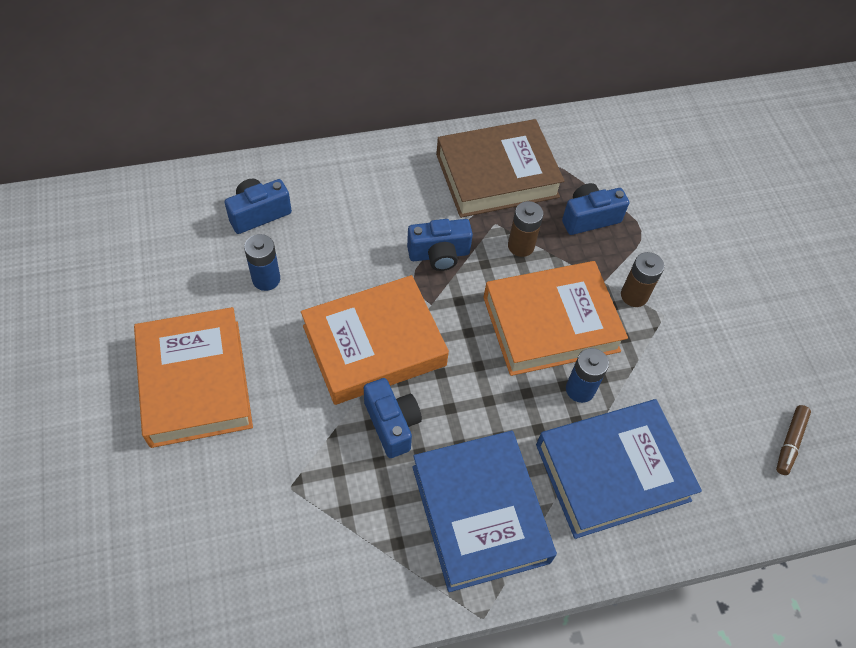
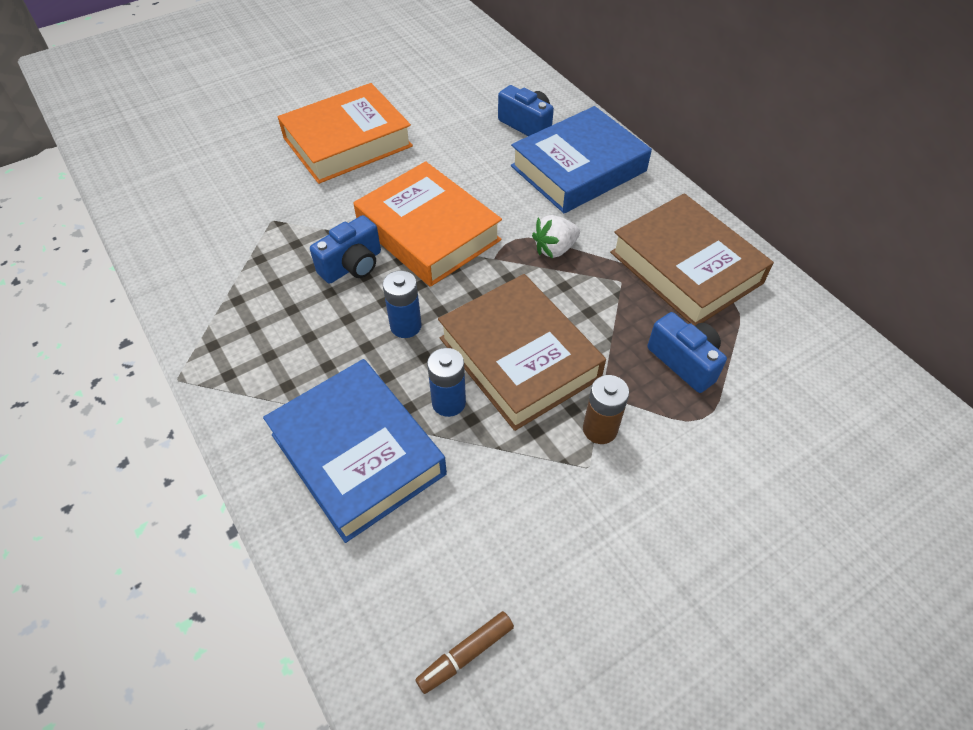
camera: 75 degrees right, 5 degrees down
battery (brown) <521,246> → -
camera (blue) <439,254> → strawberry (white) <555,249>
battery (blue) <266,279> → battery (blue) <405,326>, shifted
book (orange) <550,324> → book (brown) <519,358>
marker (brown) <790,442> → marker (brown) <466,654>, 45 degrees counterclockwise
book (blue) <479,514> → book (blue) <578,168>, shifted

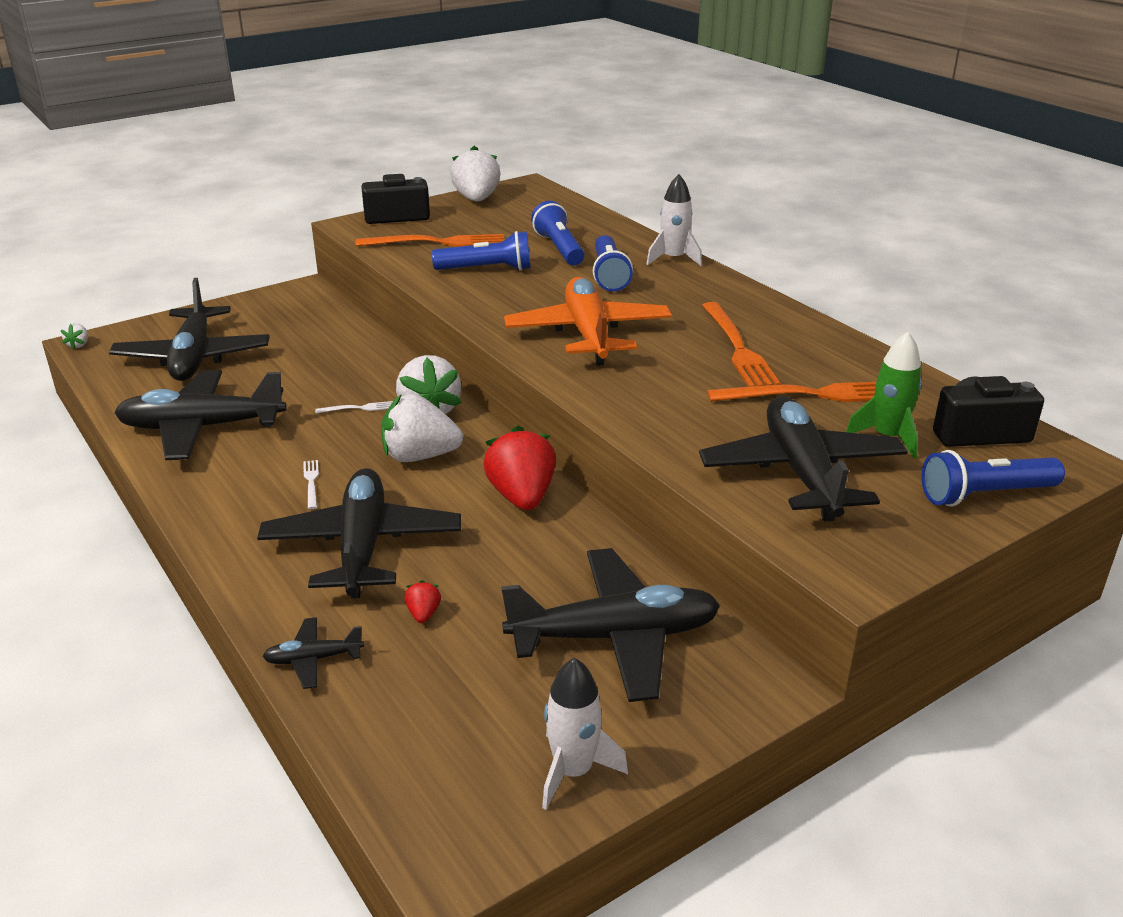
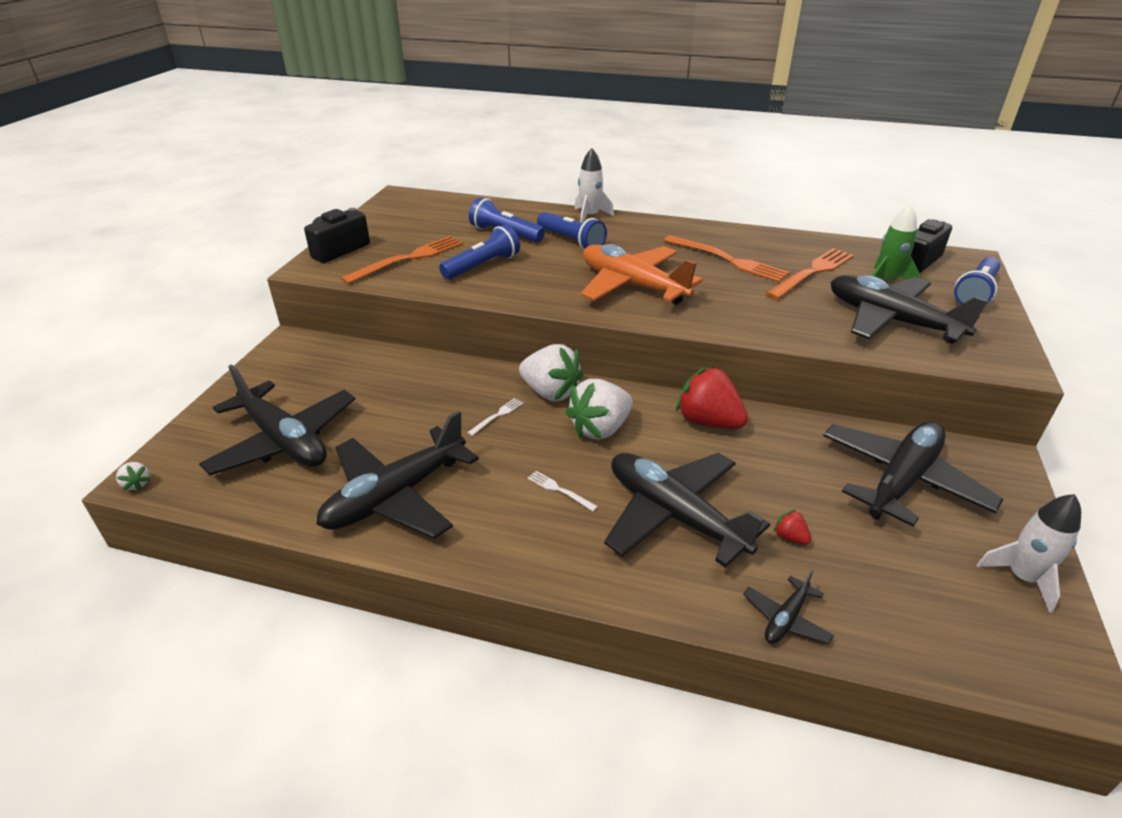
camera: 40 degrees left, 5 degrees up
strawberry (white) <476,199> → -

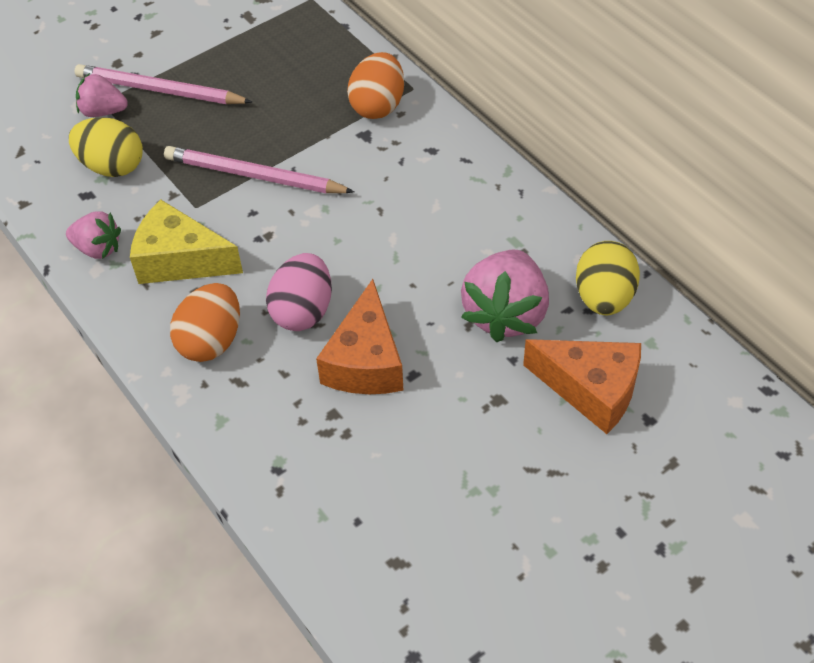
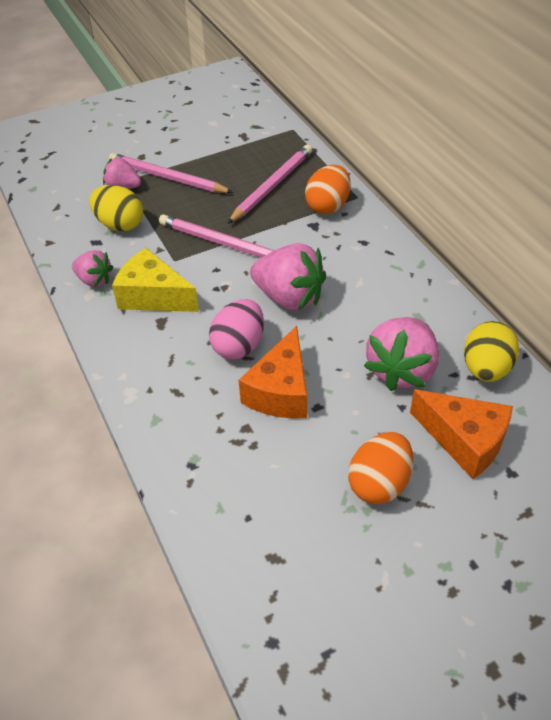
camera: 10 degrees right, 5 degrees down
egg (orange) <211,341> → egg (orange) <379,483>, shifted
- → pencil (pink) <272,186>
- → strawberry (pink) <289,298>

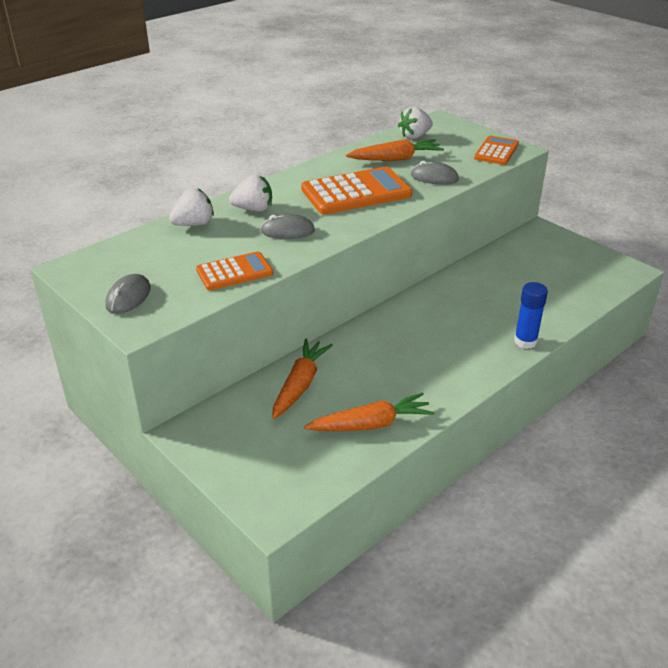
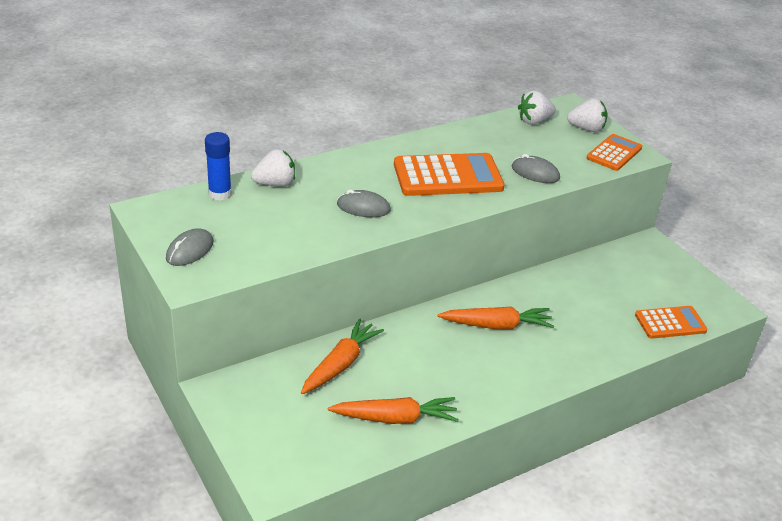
camera: 10 degrees right, 0 degrees up
carrot (orange) <396,159> → carrot (orange) <497,325>, shifted
strawberry (white) <253,209> → strawberry (white) <586,129>, shifted
calculator (orange) <234,272> → calculator (orange) <670,323>, shifted
glue stick (blue) <525,341> → glue stick (blue) <220,194>, shifted

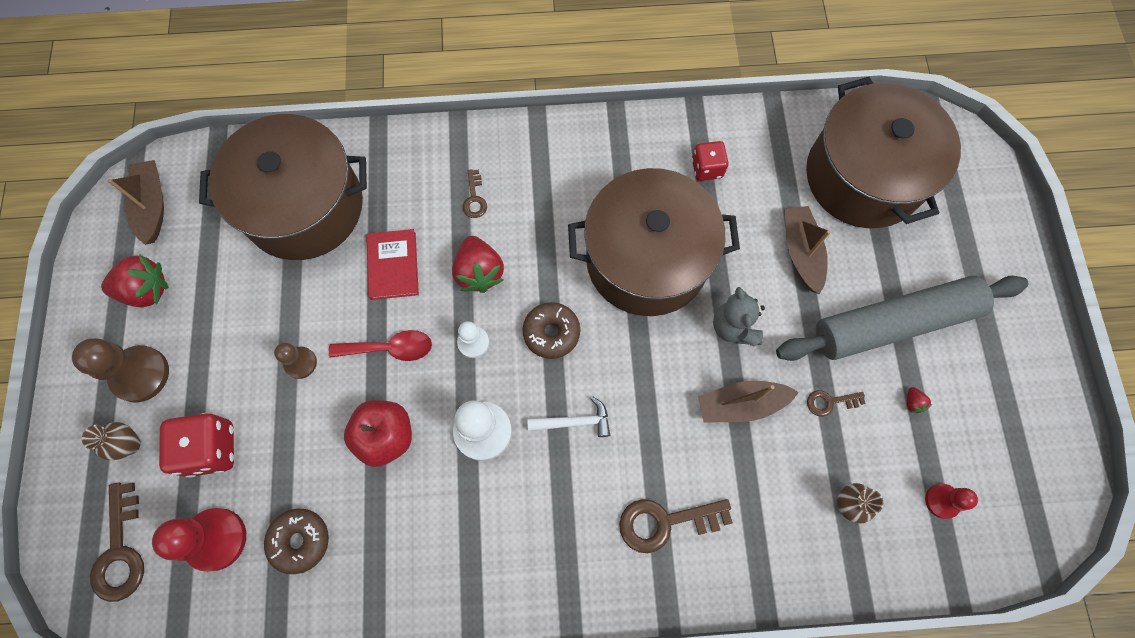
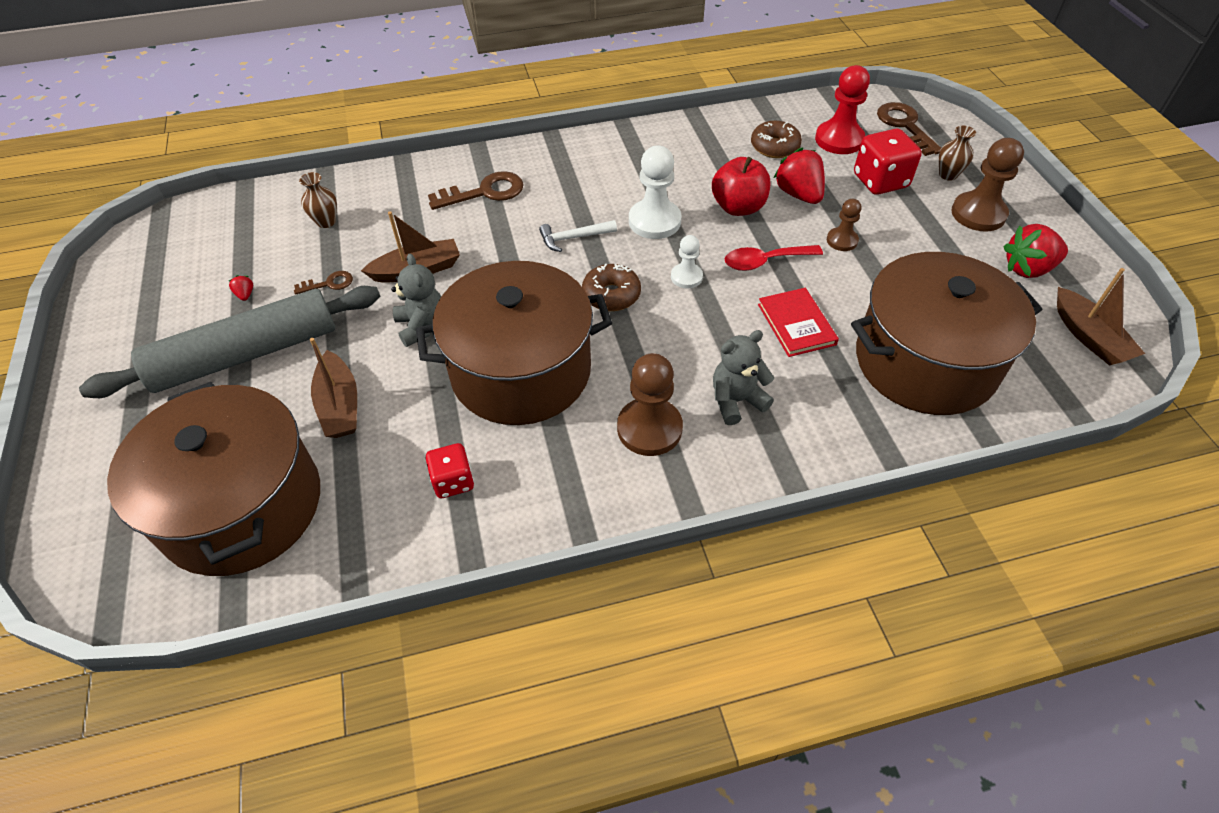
camera: 170 degrees right, 20 degrees down
key (brown) <474,198> → teddy bear (grey) <736,401>
strawberry (red) <479,272> → strawberry (red) <798,194>, shifted
pawn (red) <942,501> → -
- → pawn (brown) <649,428>

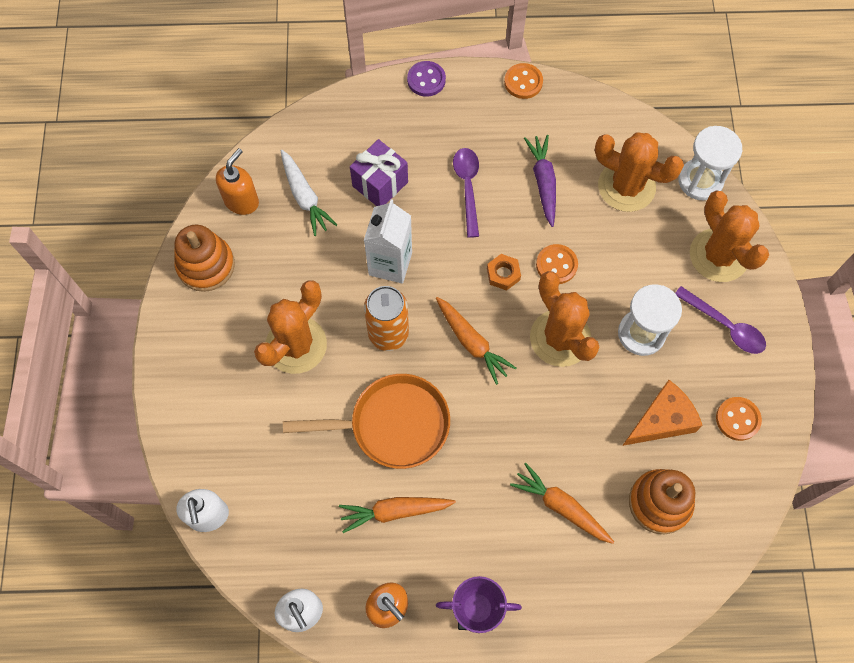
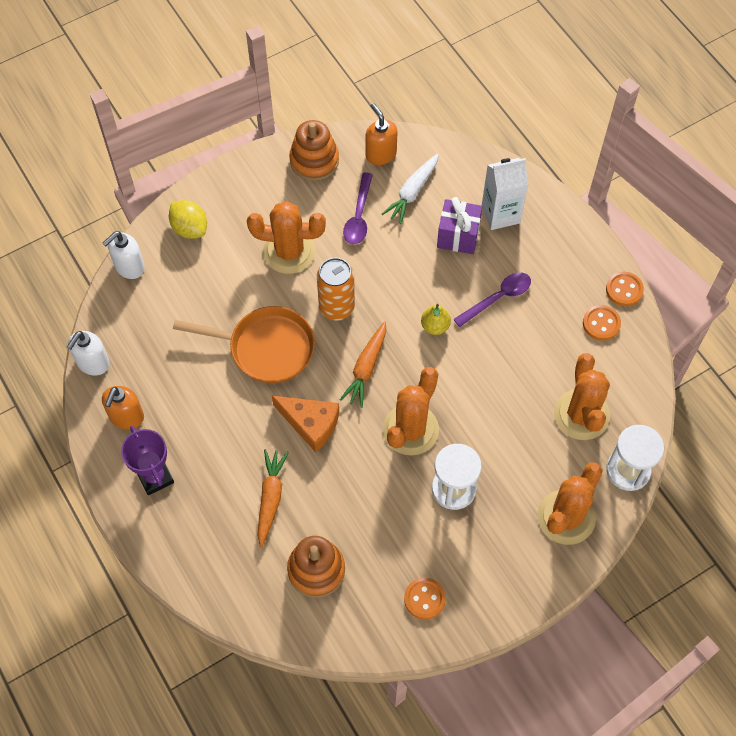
camera: 60 degrees right, 5 degrees down
button (purple) <426,80> → -
carrot (purple) <543,182> → -
soap dispenser (orange) <241,201> → soap dispenser (orange) <380,154>, 120 degrees counterclockwise
carton (white) <390,263> → carton (white) <500,214>, shifted
button (orange) <556,265> → button (orange) <601,323>, shifted
nut (orange) <503,274> → -
spoon (purple) <725,326> → spoon (purple) <358,216>, shifted
pan (orange) <393,425> → pan (orange) <266,348>, 45 degrees counterclockwise
cheese (orange) <662,420> → cheese (orange) <311,424>, shifted
carrot (orange) <395,511> → -
- → lemon (yellow) <190,228>
- → pear (yellow) <435,326>

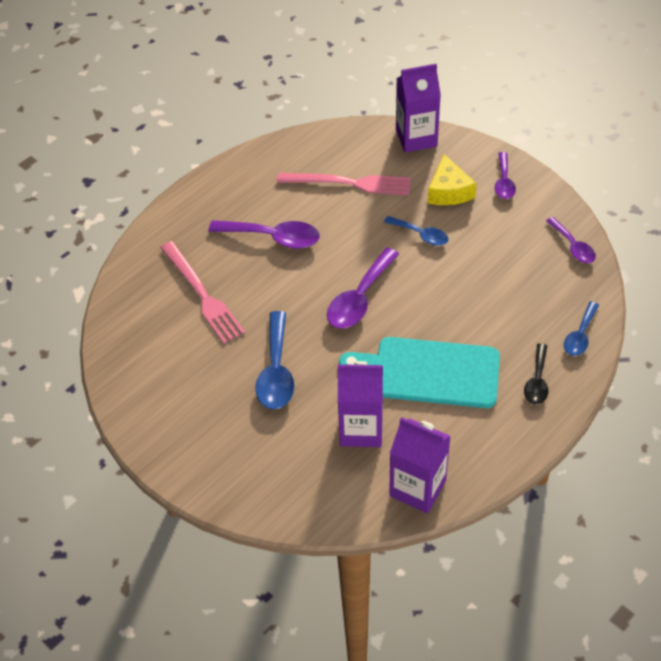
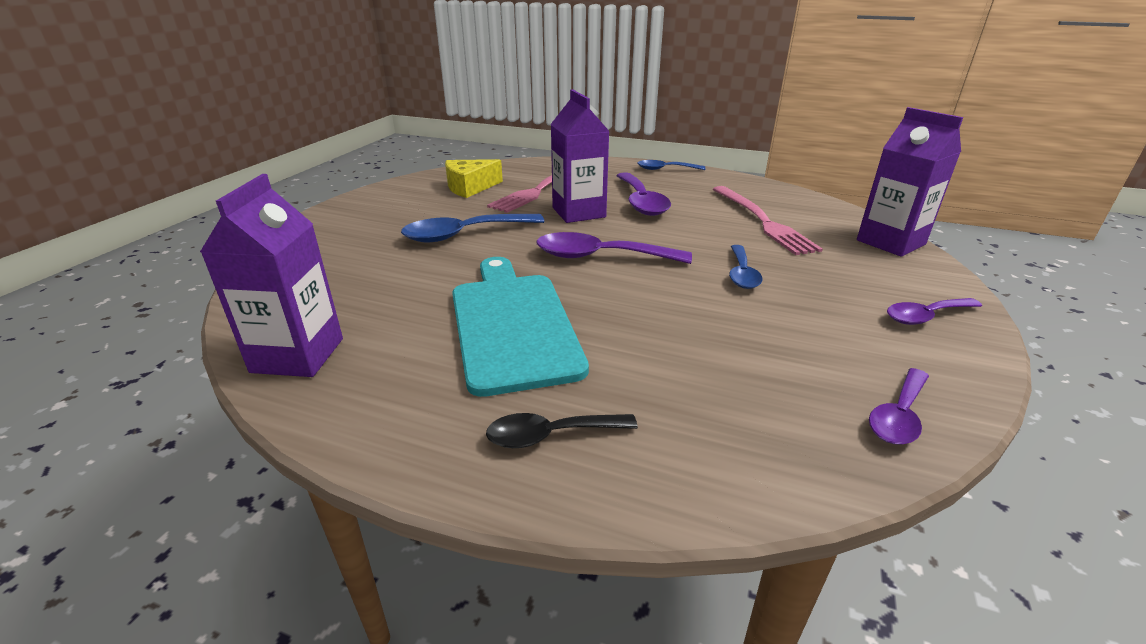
camera: 65 degrees right, 20 degrees down
cheese (yellow) <448,191> → cheese (yellow) <470,187>, shifted
spoon (blue) <580,335> → spoon (blue) <665,169>, shifted
carton (purple) <361,429> → carton (purple) <578,212>, shifted

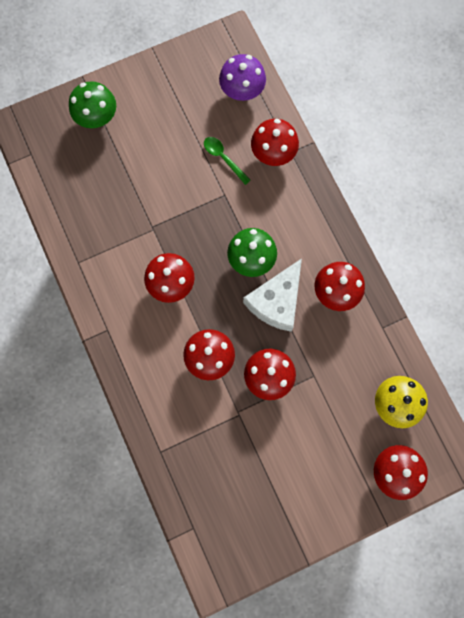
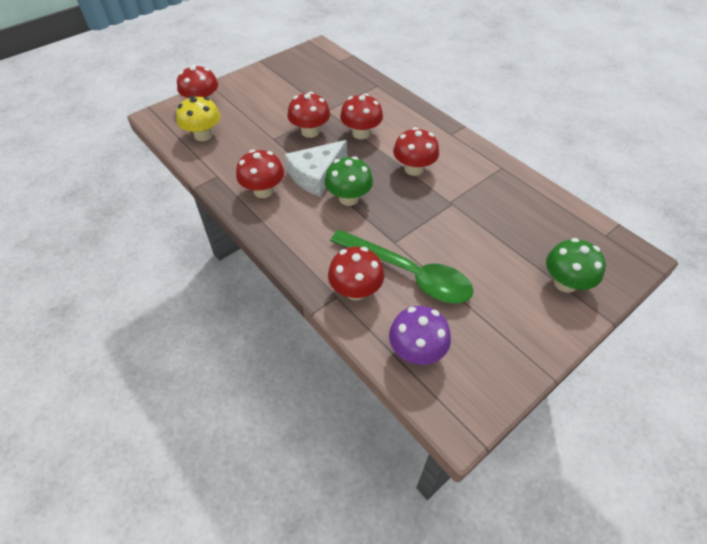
camera: 165 degrees right, 25 degrees down
spoon (green) <223,158> → spoon (green) <408,274>, x2.19
cheese (white) <276,301> → cheese (white) <316,175>, 150 degrees counterclockwise

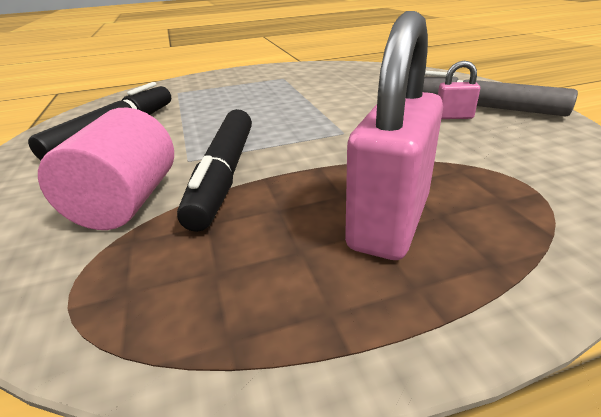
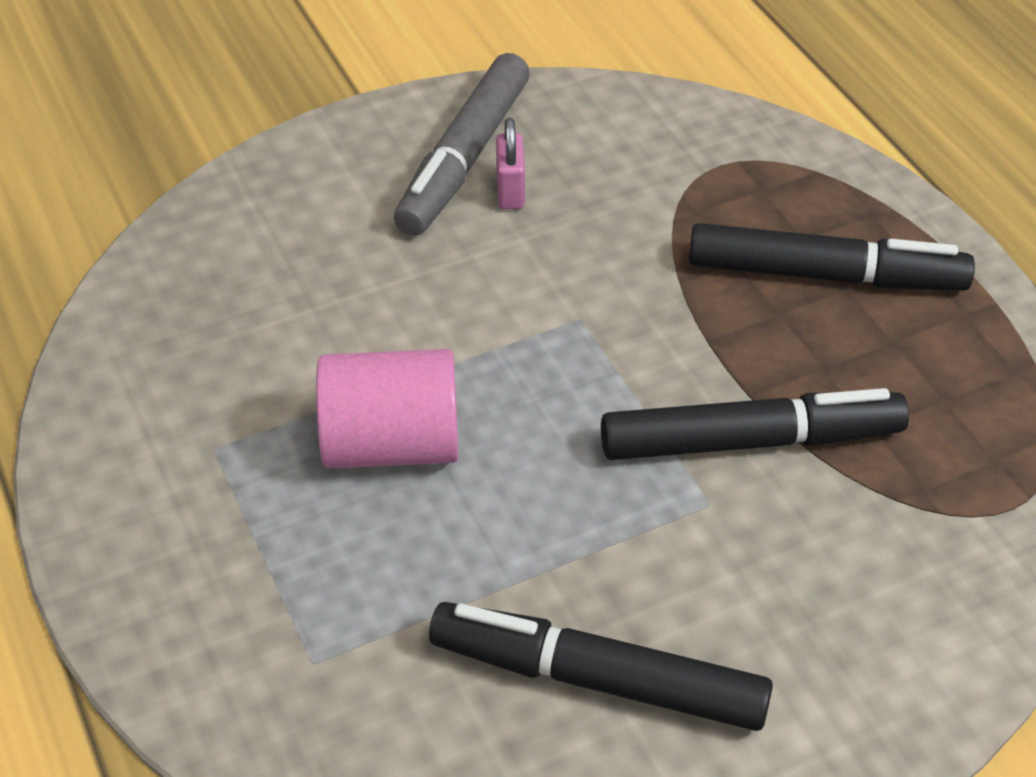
camera: 100 degrees left, 15 degrees up
padlock (pink) <389,222> → marker (black) <825,275>
cylinder (pink) <127,202> → cylinder (pink) <392,444>, shifted

